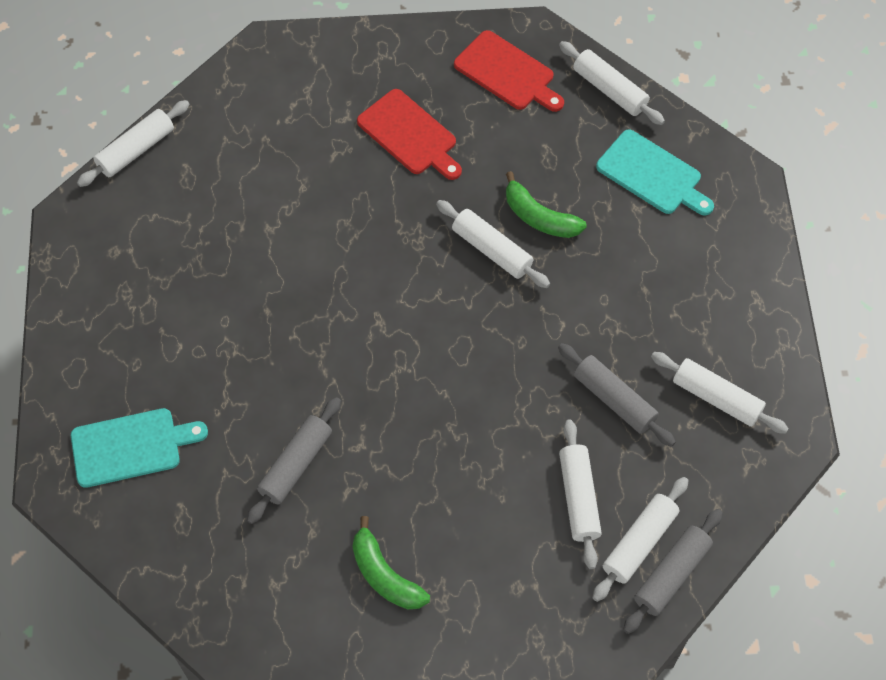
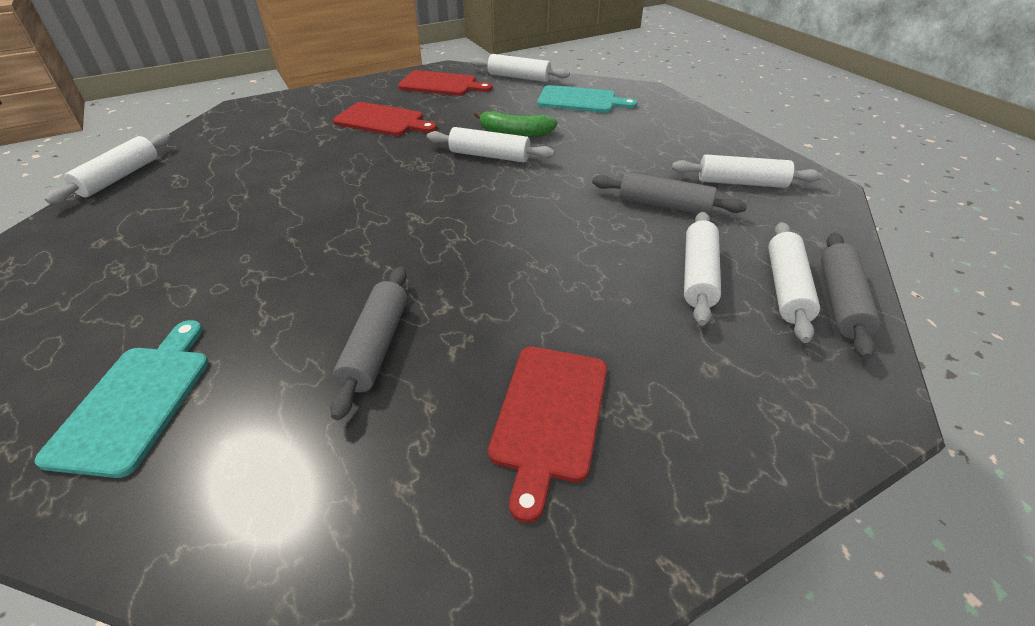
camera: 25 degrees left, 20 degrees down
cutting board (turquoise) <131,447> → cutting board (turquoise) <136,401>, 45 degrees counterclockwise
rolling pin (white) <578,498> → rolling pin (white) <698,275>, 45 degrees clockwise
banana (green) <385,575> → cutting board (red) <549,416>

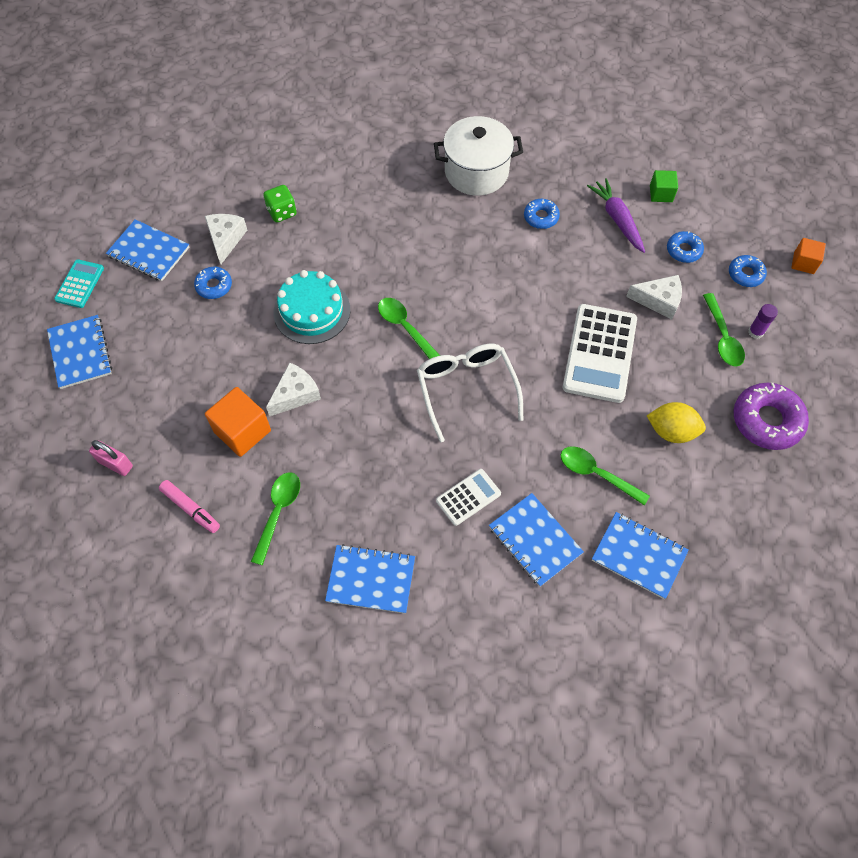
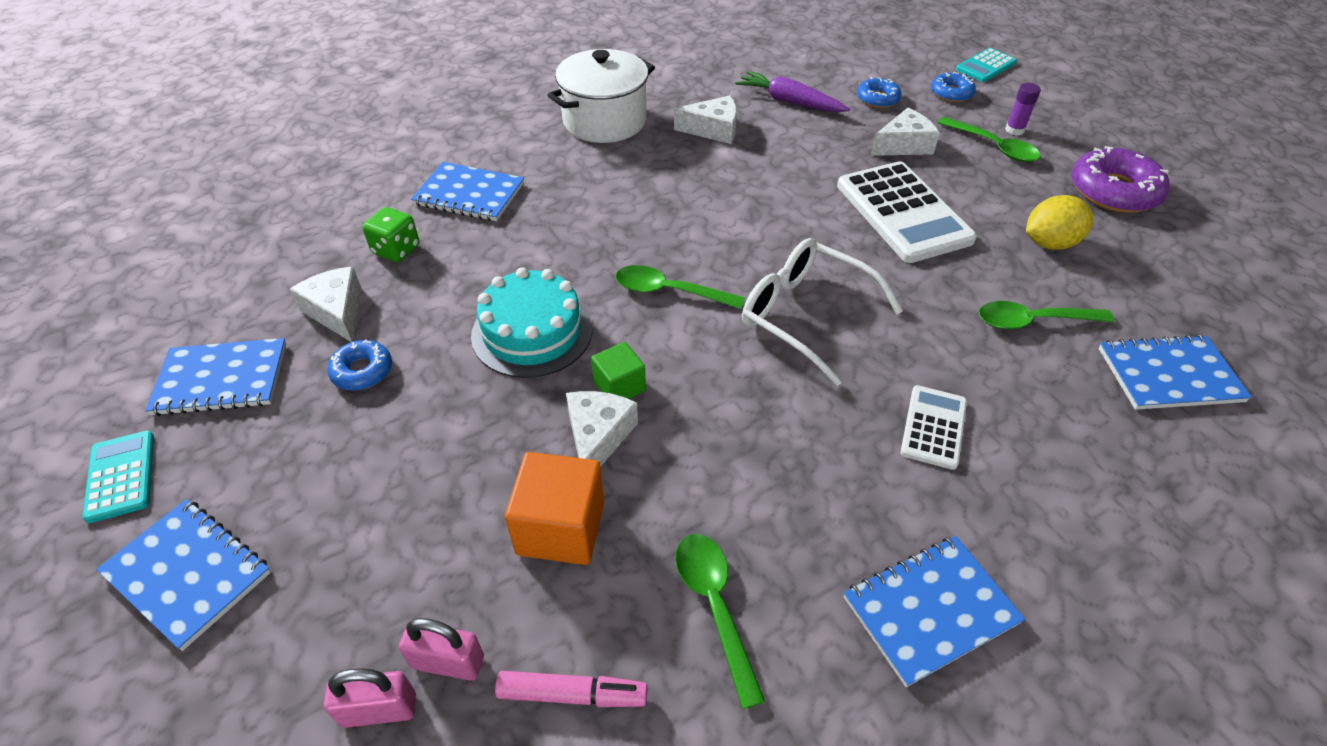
camera: 35 degrees left, 15 degrees down
cube (green) <661,194> → cube (green) <619,386>, shifted
donut (blue) <541,217> → cheese (white) <713,130>
cube (orange) <803,263> → calculator (turquoise) <985,66>
notebook (blue) <535,540> → notebook (blue) <469,194>, shifted
- → padlock (pink) <448,662>

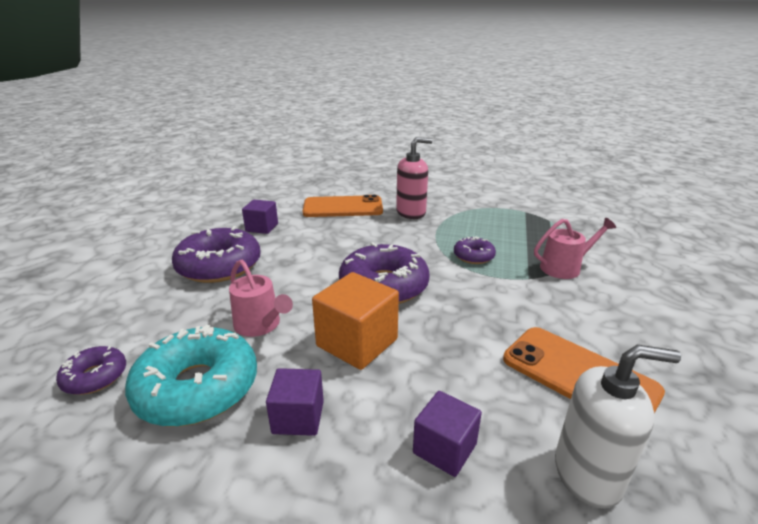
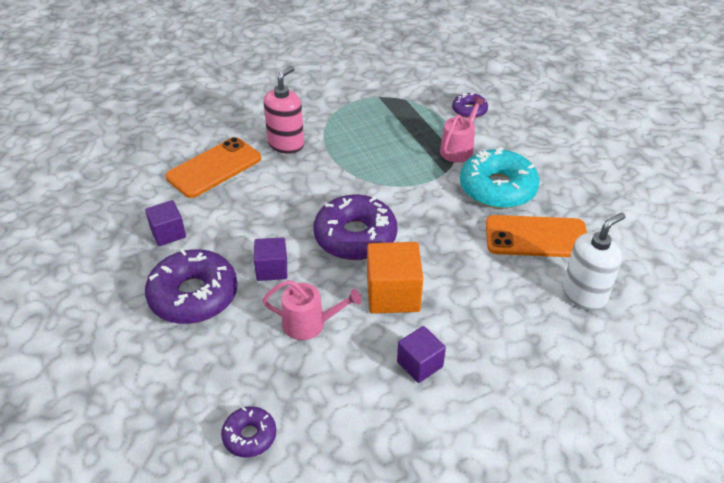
camera: 40 degrees left, 15 degrees up
donut (purple) <473,256> → donut (purple) <469,110>, shifted
donut (turquoise) <197,388> → donut (turquoise) <497,188>, shifted
cube (purple) <444,448> → cube (purple) <272,269>, shifted

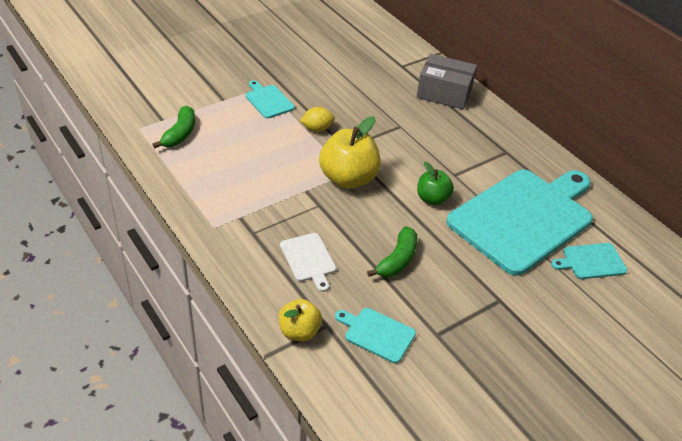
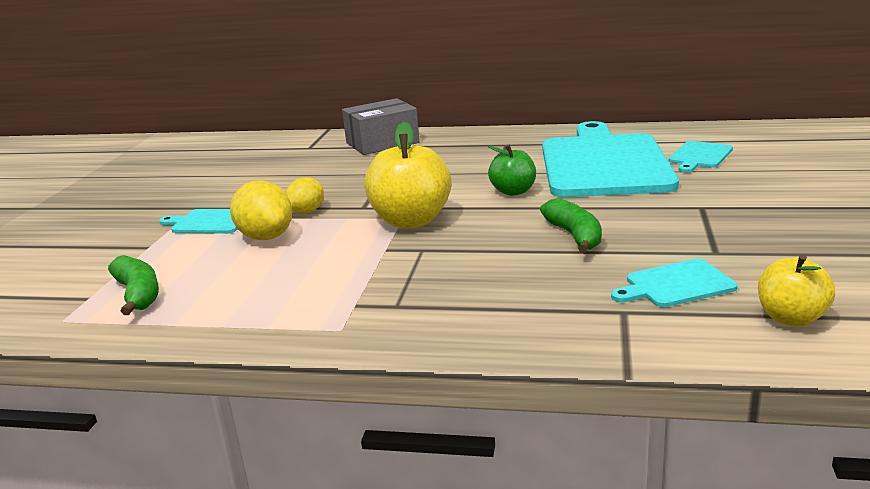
camera: 40 degrees left, 20 degrees down
cutting board (white) <308,259> → -
apple (yellow) <299,332> → apple (yellow) <791,318>, shifted
- → lemon (yellow) <266,237>

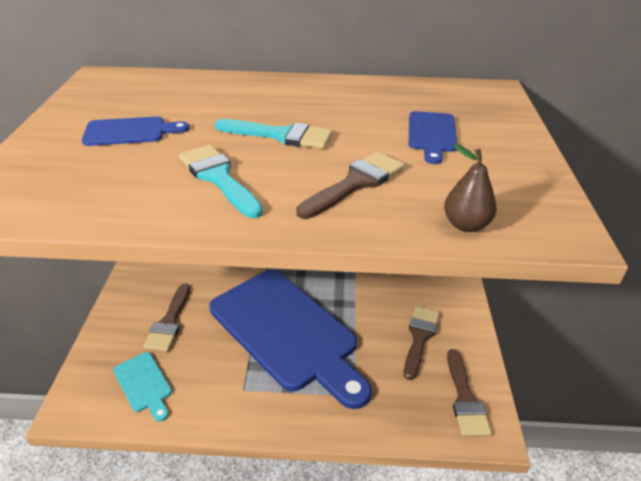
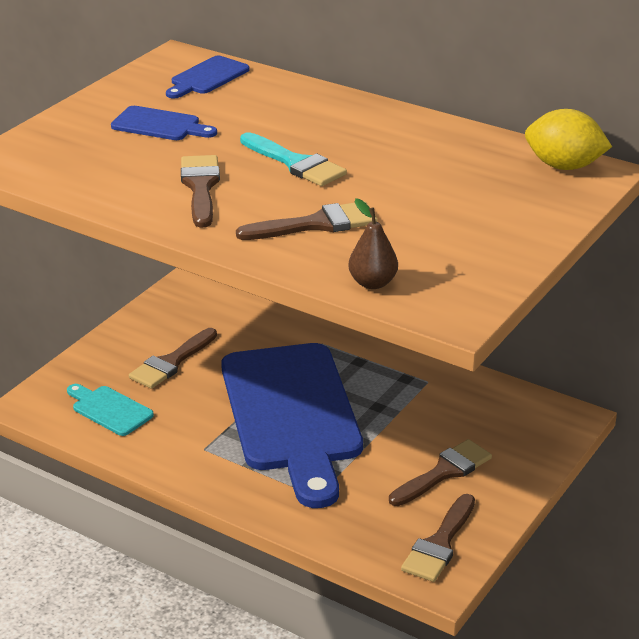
camera: 30 degrees right, 5 degrees down
cutting board (blue) <432,134> → cutting board (blue) <207,77>, shifted
brush (turquoise) <218,178> → brush (brown) <201,187>
cutting board (turquoise) <144,384> → cutting board (turquoise) <109,409>, 135 degrees clockwise
- → lemon (yellow) <564,166>

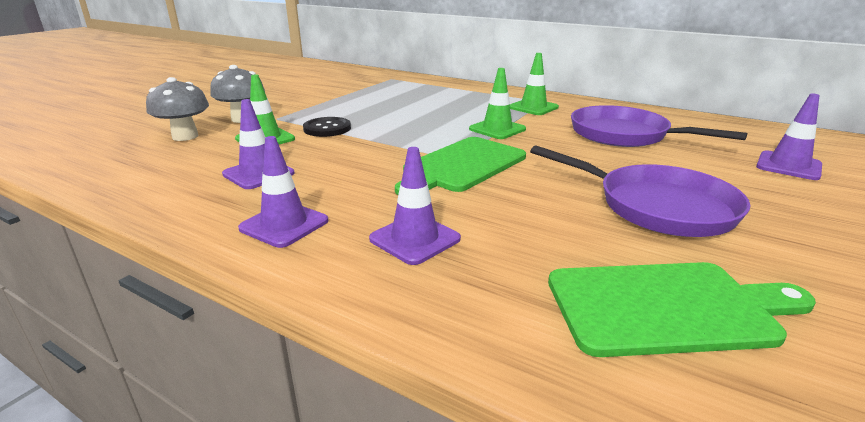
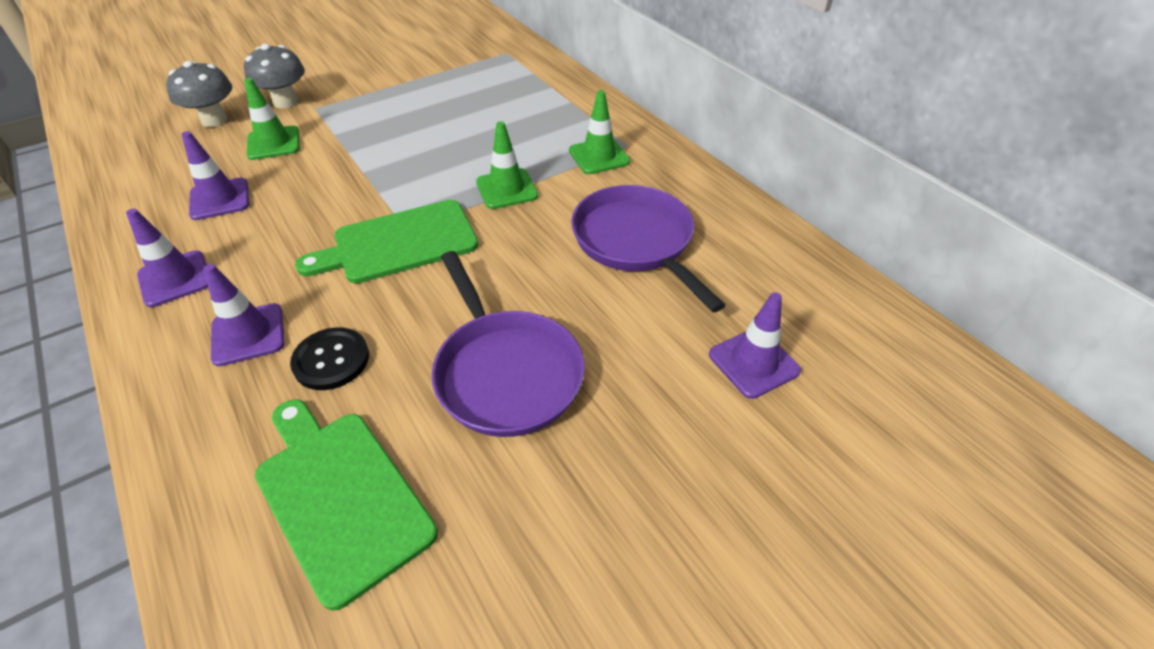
camera: 25 degrees right, 20 degrees up
button (black) <327,128> → button (black) <331,360>, shifted
cutting board (green) <667,307> → cutting board (green) <340,496>, 150 degrees counterclockwise

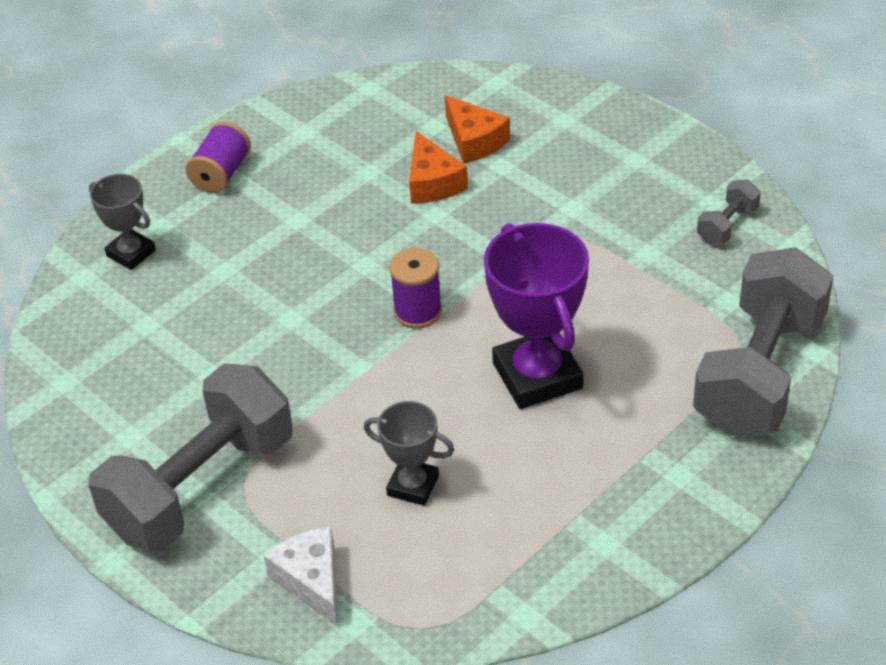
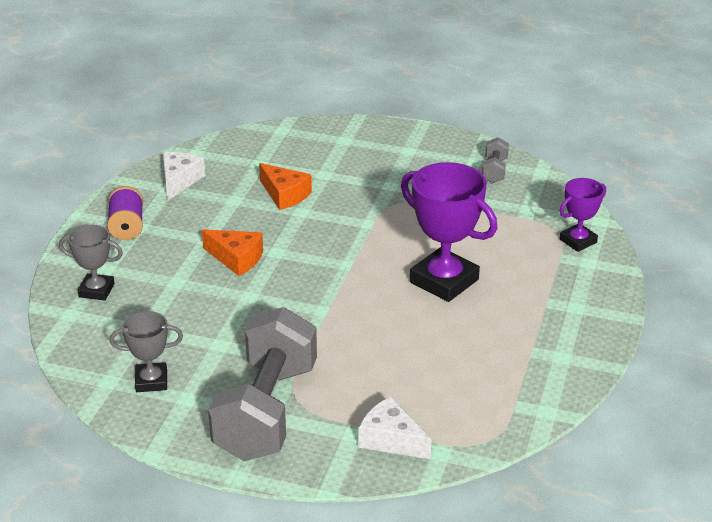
camera: 30 degrees left, 10 degrees down
cheese (orange) <474,141> → cheese (orange) <236,258>, shifted
dumbbell (grey) <759,373> → trophy (purple) <578,241>
spool (purple) <418,311> → -
trophy (grey) <413,486> → trophy (grey) <151,381>, shifted
- → cheese (white) <179,181>

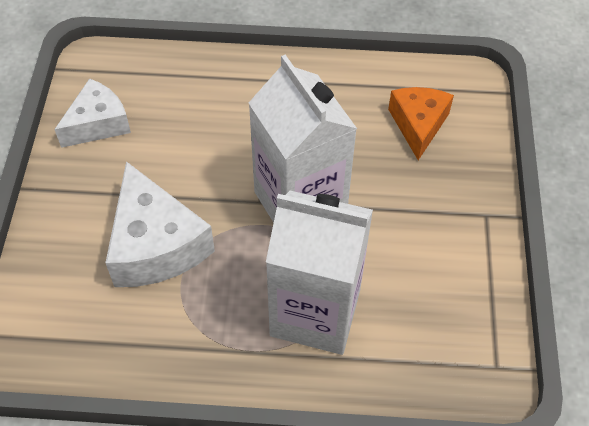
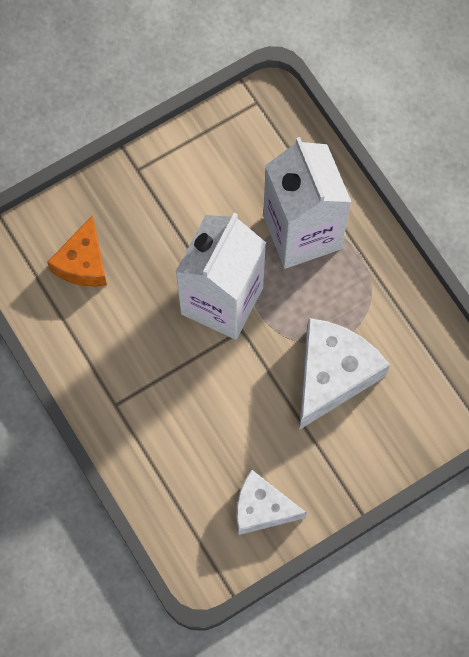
camera: 125 degrees left, 15 degrees up
cheese (orange) <418,125> → cheese (orange) <83,263>, 45 degrees counterclockwise

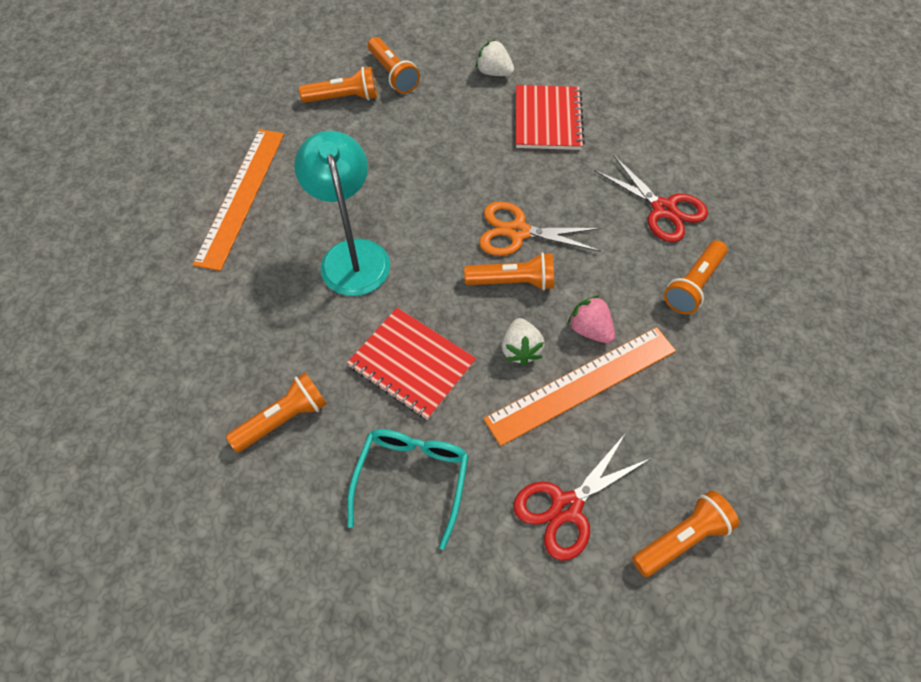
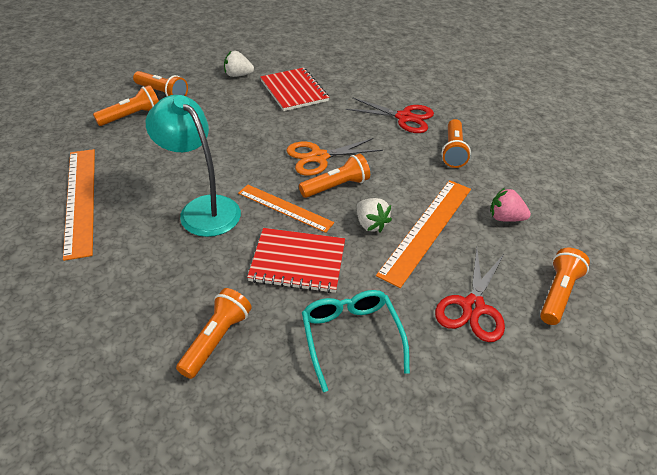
camera: 30 degrees left, 15 degrees down
strawberry (pink) <590,330> → strawberry (pink) <505,218>, shifted
- → ruler (orange) <285,208>

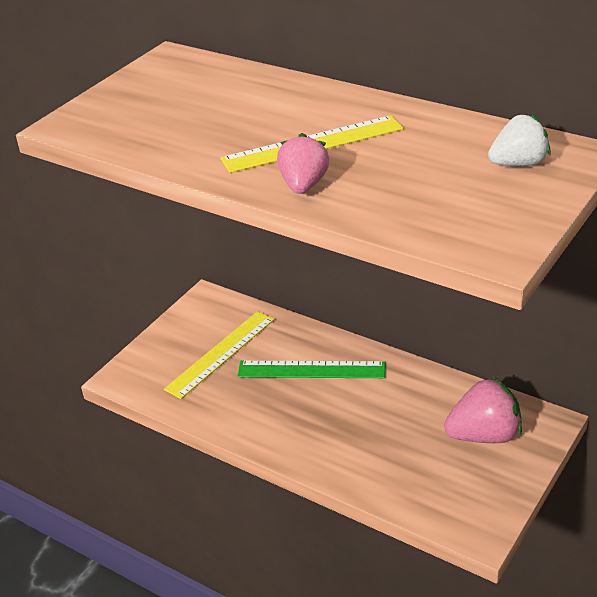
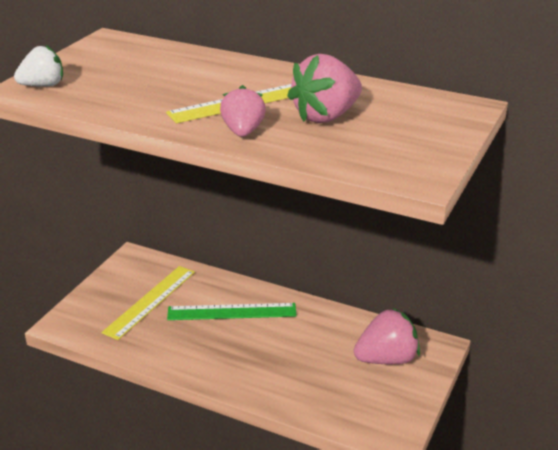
camera: 10 degrees left, 5 degrees down
strawberry (white) <518,164> → strawberry (white) <43,86>, shifted
- → strawberry (pink) <326,116>

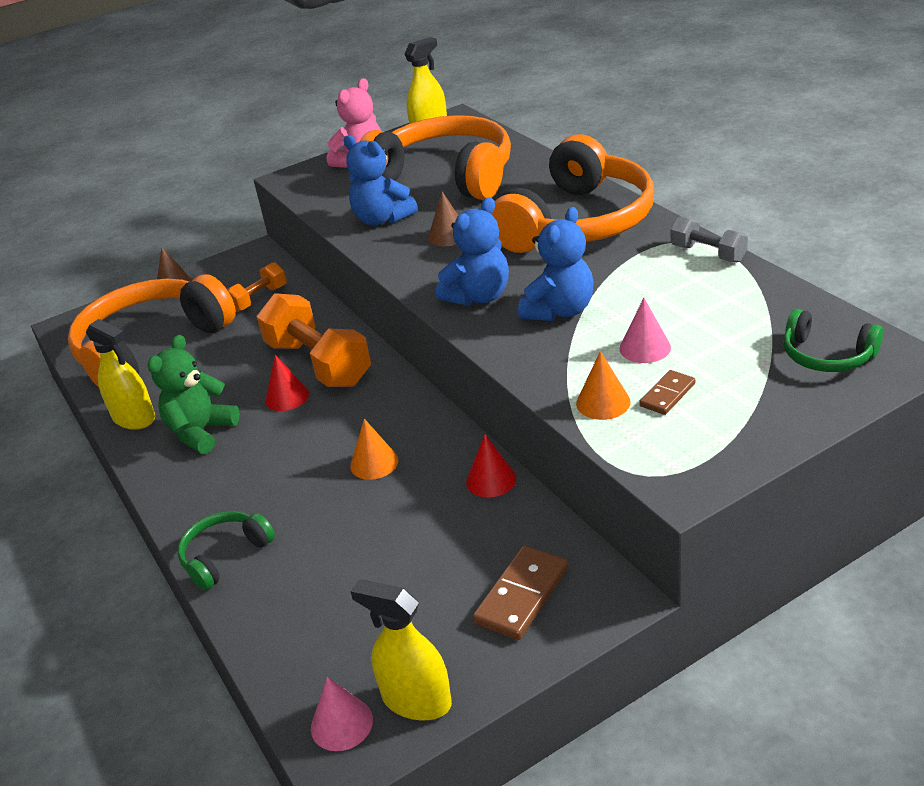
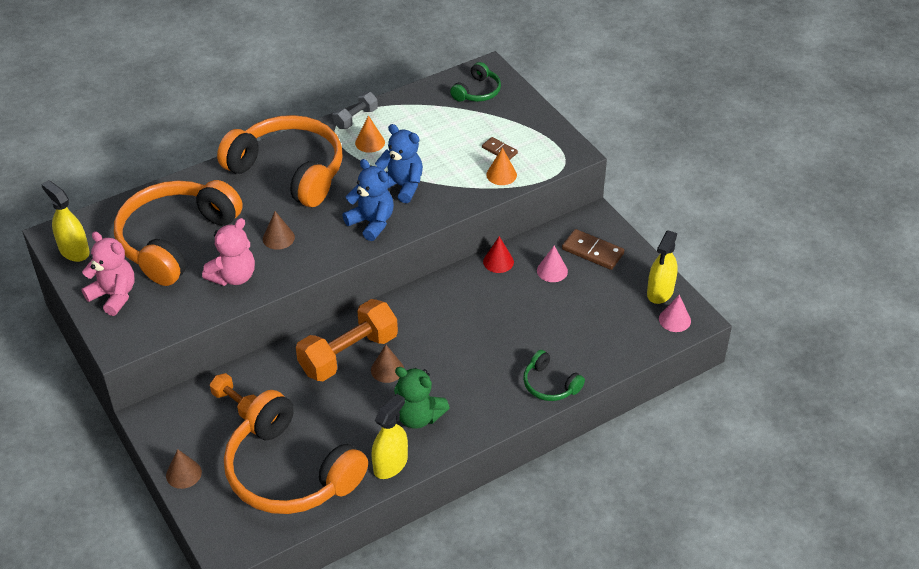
camera: 95 degrees left, 10 degrees up
teddy bear (blue) <382,219> → teddy bear (pink) <233,276>
cone (pink) <645,348> → cone (pink) <552,271>, shifted
cone (red) <287,397> → cone (brown) <387,369>
cone (orange) <374,463> → cone (orange) <370,142>, shifted

